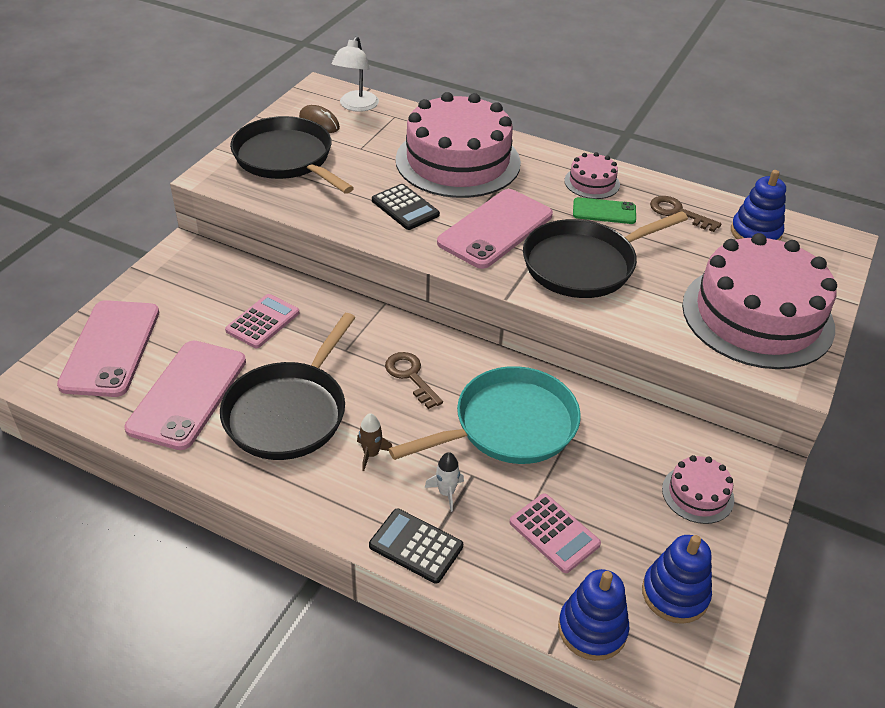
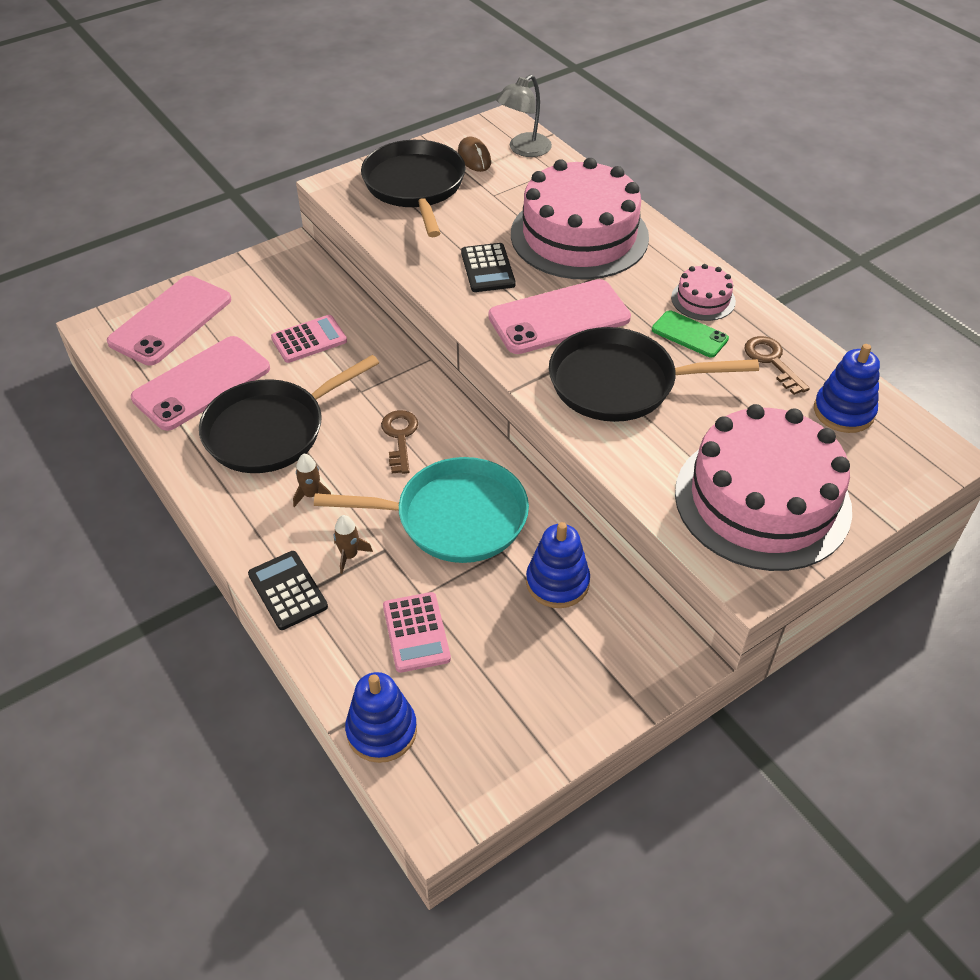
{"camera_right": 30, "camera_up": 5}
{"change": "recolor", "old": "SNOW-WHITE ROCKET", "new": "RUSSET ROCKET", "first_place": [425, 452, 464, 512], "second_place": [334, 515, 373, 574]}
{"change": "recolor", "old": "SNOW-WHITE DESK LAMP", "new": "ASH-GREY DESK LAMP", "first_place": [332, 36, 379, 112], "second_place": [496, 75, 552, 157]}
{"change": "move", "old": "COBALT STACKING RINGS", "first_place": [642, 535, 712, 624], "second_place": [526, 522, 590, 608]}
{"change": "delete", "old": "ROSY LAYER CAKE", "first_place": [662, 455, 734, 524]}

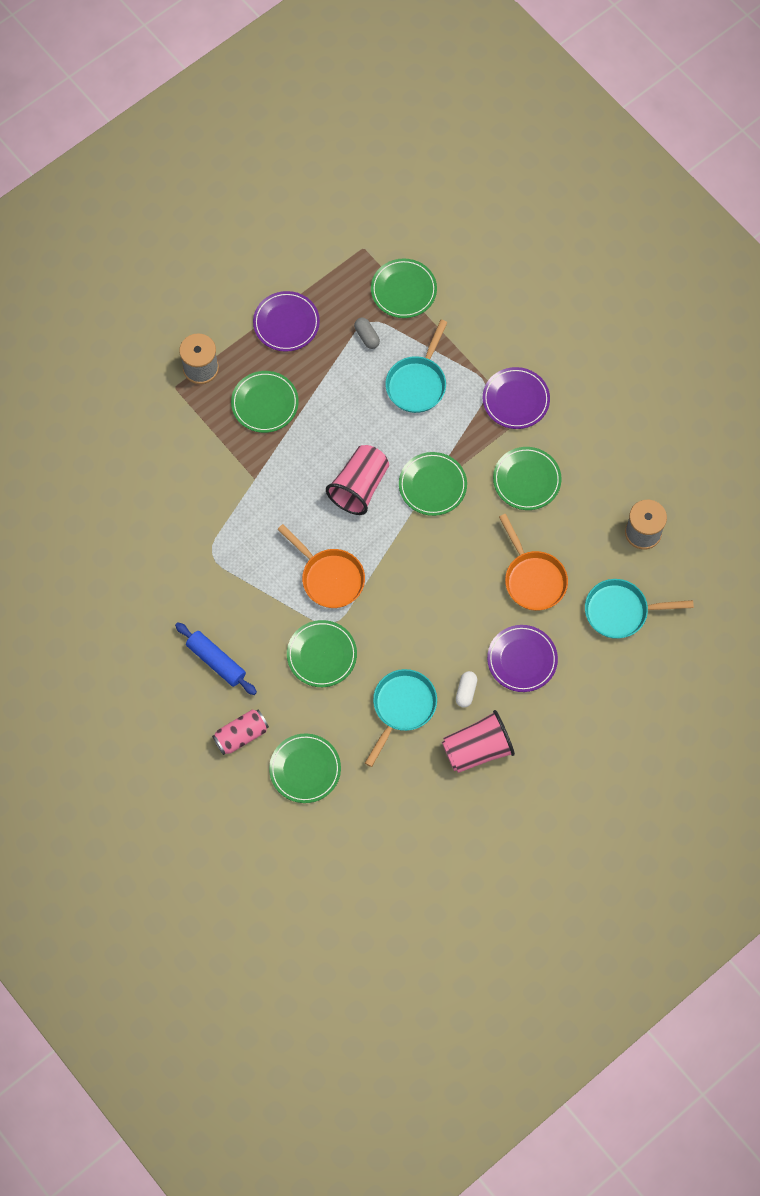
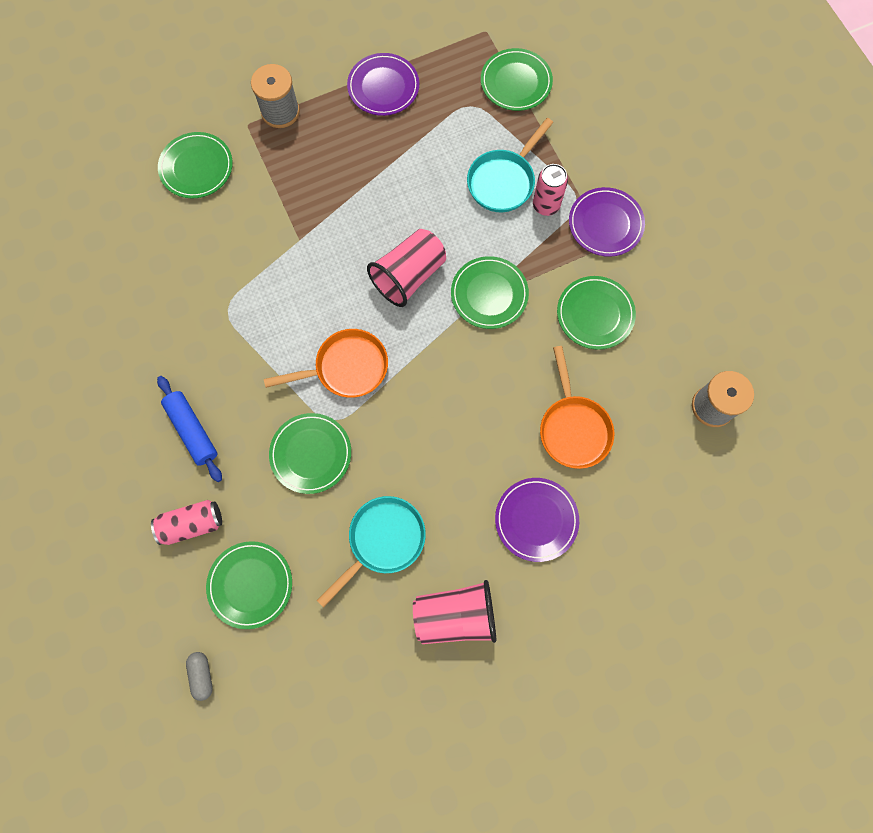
{"camera_right": 15, "camera_up": 5}
{"change": "move", "old": "EMERALD FLAT DISH", "first_place": [231, 371, 299, 433], "second_place": [158, 132, 233, 199]}
{"change": "move", "old": "ASH-GREY PILL", "first_place": [354, 318, 380, 349], "second_place": [186, 652, 213, 701]}
{"change": "rotate", "old": "BRIGHT ORANGE FRYING PAN", "first_place": [277, 524, 365, 608], "second_place": [264, 329, 388, 398], "degrees": -75}
{"change": "insert", "new": "ROSY TIN", "second_place": [533, 164, 568, 216]}
{"change": "delete", "old": "SNOW-WHITE PILL", "first_place": [456, 671, 477, 708]}
{"change": "delete", "old": "TEAL FRYING PAN", "first_place": [585, 579, 694, 639]}

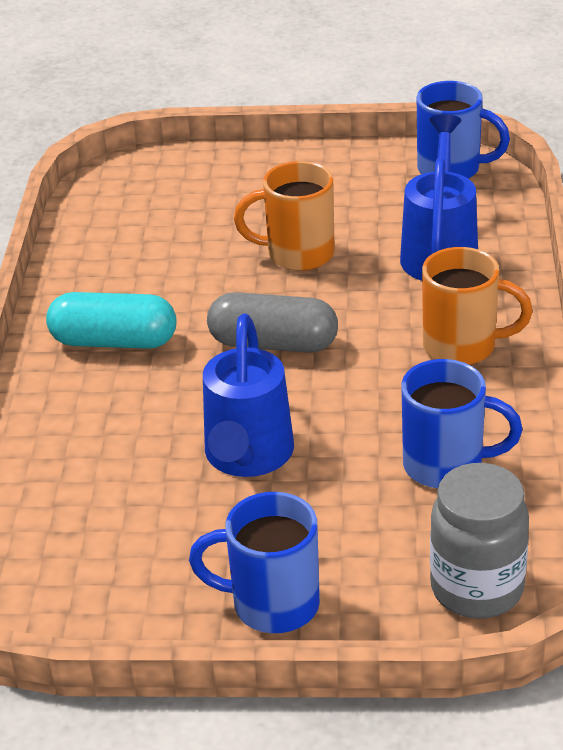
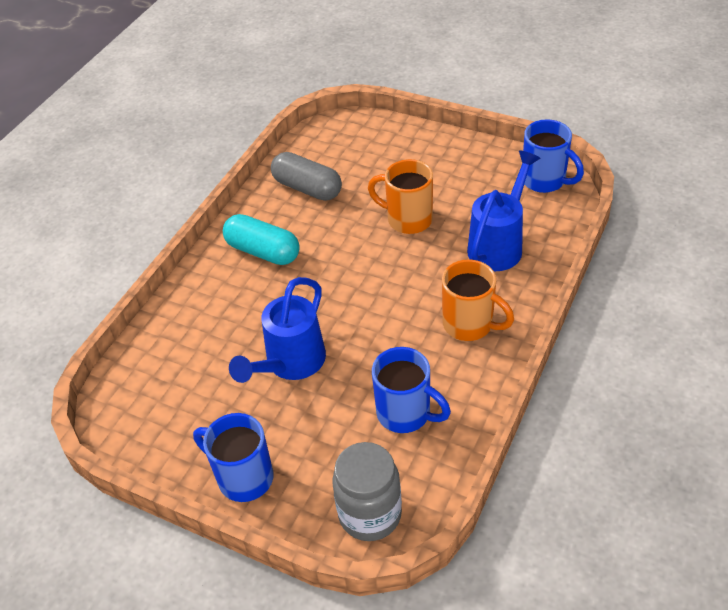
{"camera_right": 25, "camera_up": 10}
{"change": "move", "old": "ASH-GREY PILL", "first_place": [207, 292, 338, 353], "second_place": [271, 152, 342, 201]}

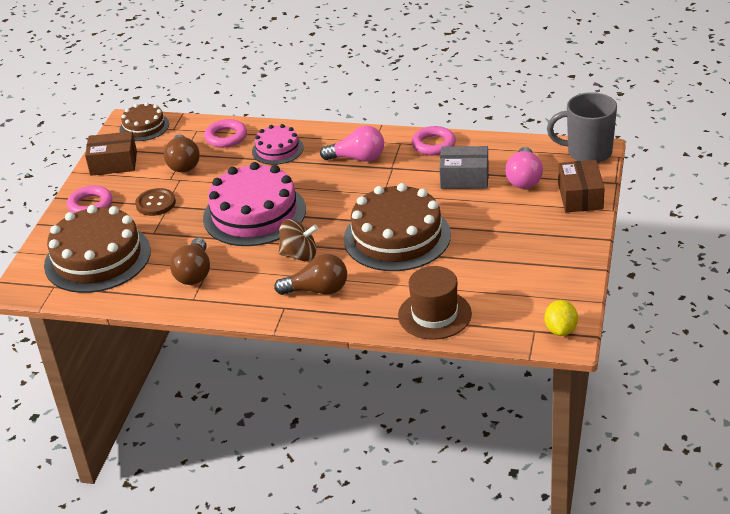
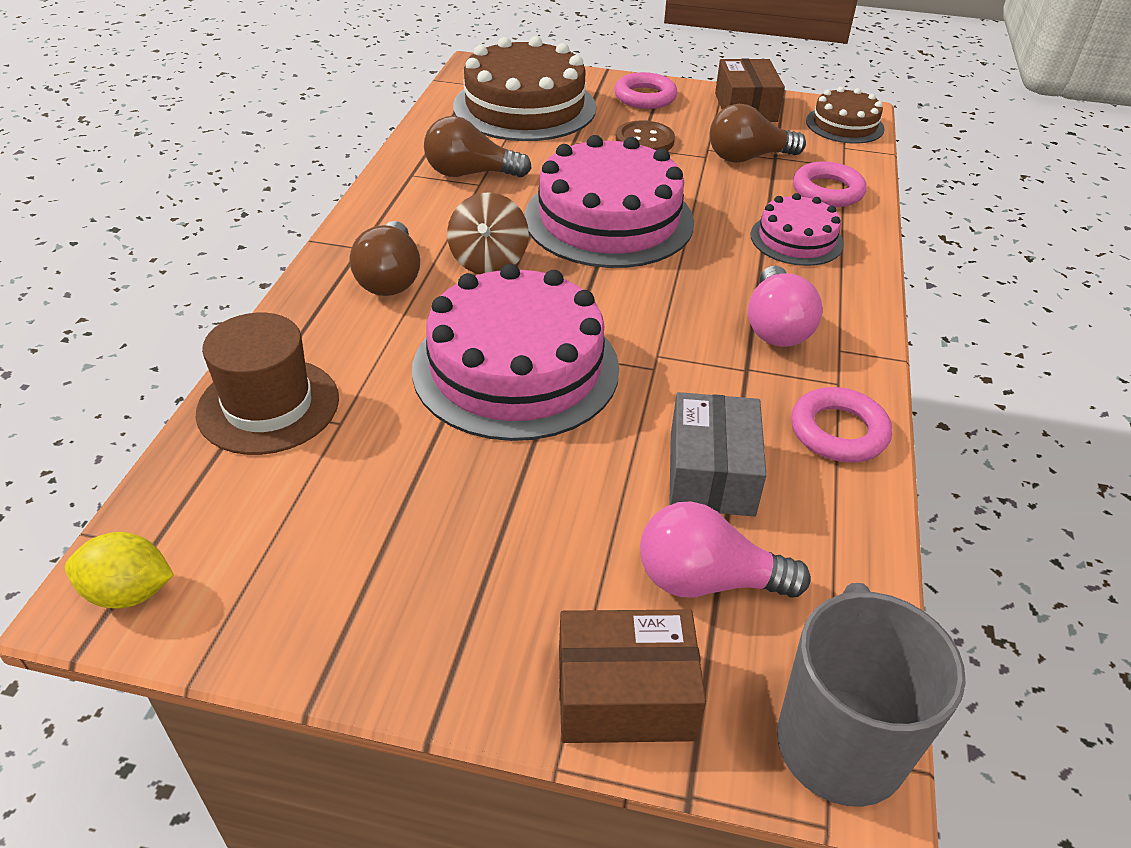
{"camera_right": 85, "camera_up": 5}
{"change": "recolor", "old": "RUSSET LAYER CAKE", "new": "ROSY LAYER CAKE", "first_place": [344, 183, 451, 271], "second_place": [412, 264, 619, 441]}

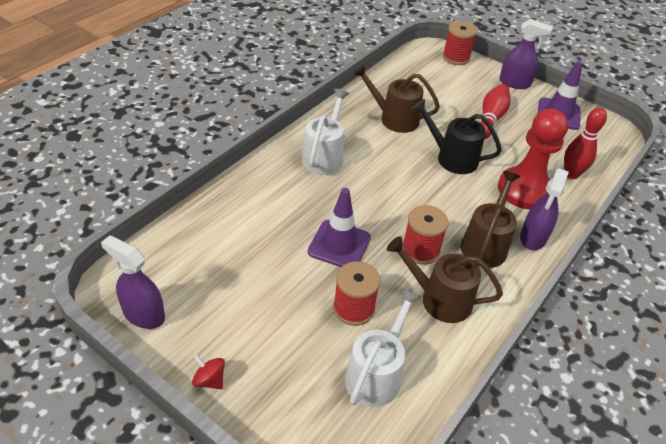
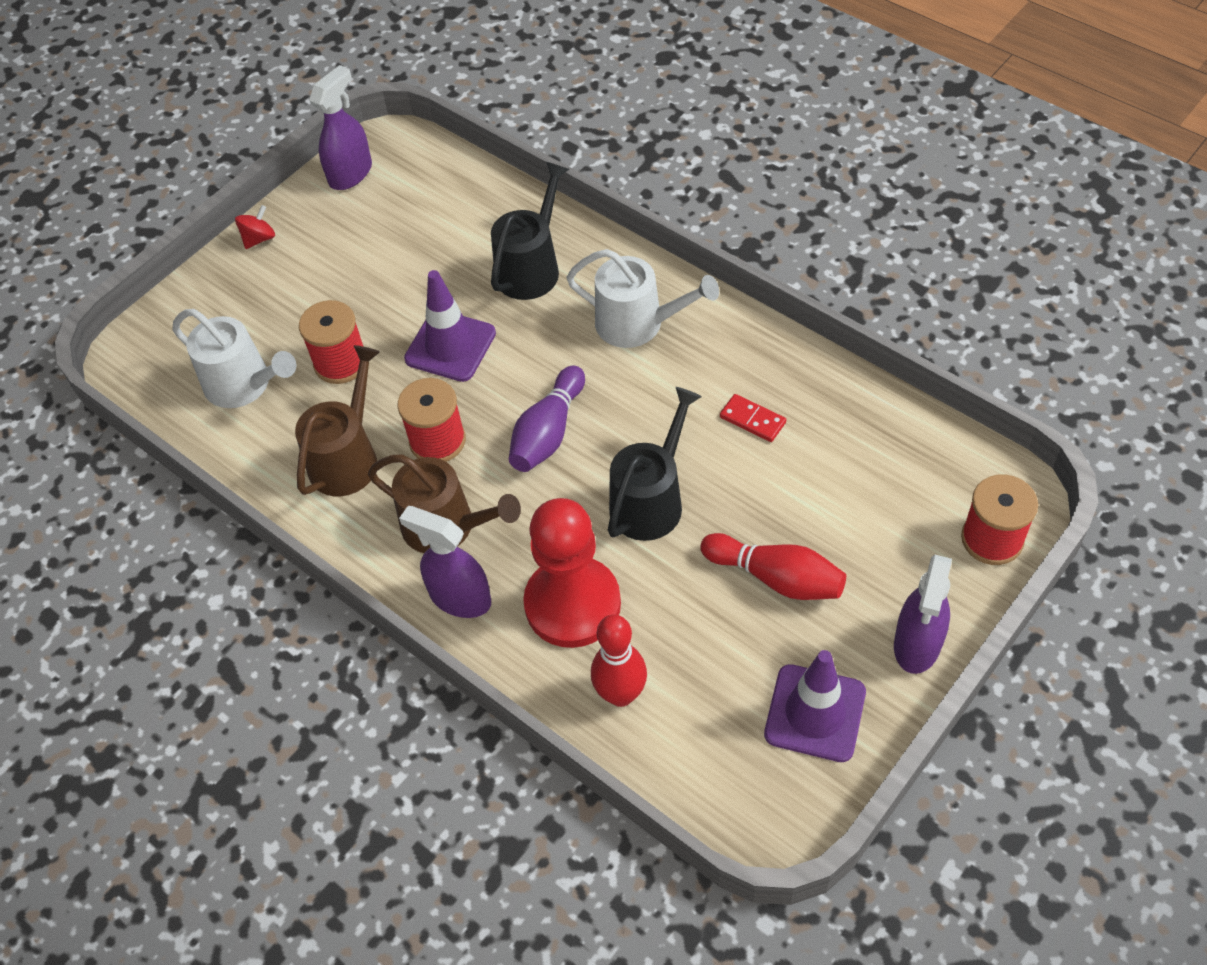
{"camera_right": 100, "camera_up": 10}
{"change": "insert", "new": "EBONY WATERING CAN", "second_place": [491, 162, 569, 300]}
{"change": "insert", "new": "VIOLET TENPIN", "second_place": [509, 365, 585, 472]}
{"change": "replace", "old": "RUSSET WATERING CAN", "new": "CRIMSON DOMINO TILE", "first_place": [353, 64, 440, 133], "second_place": [720, 394, 786, 442]}

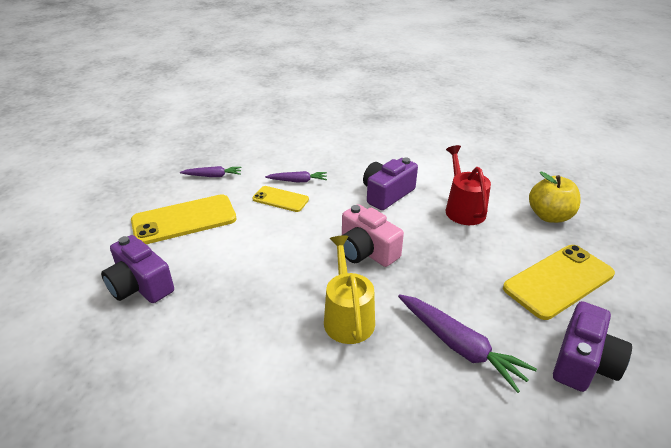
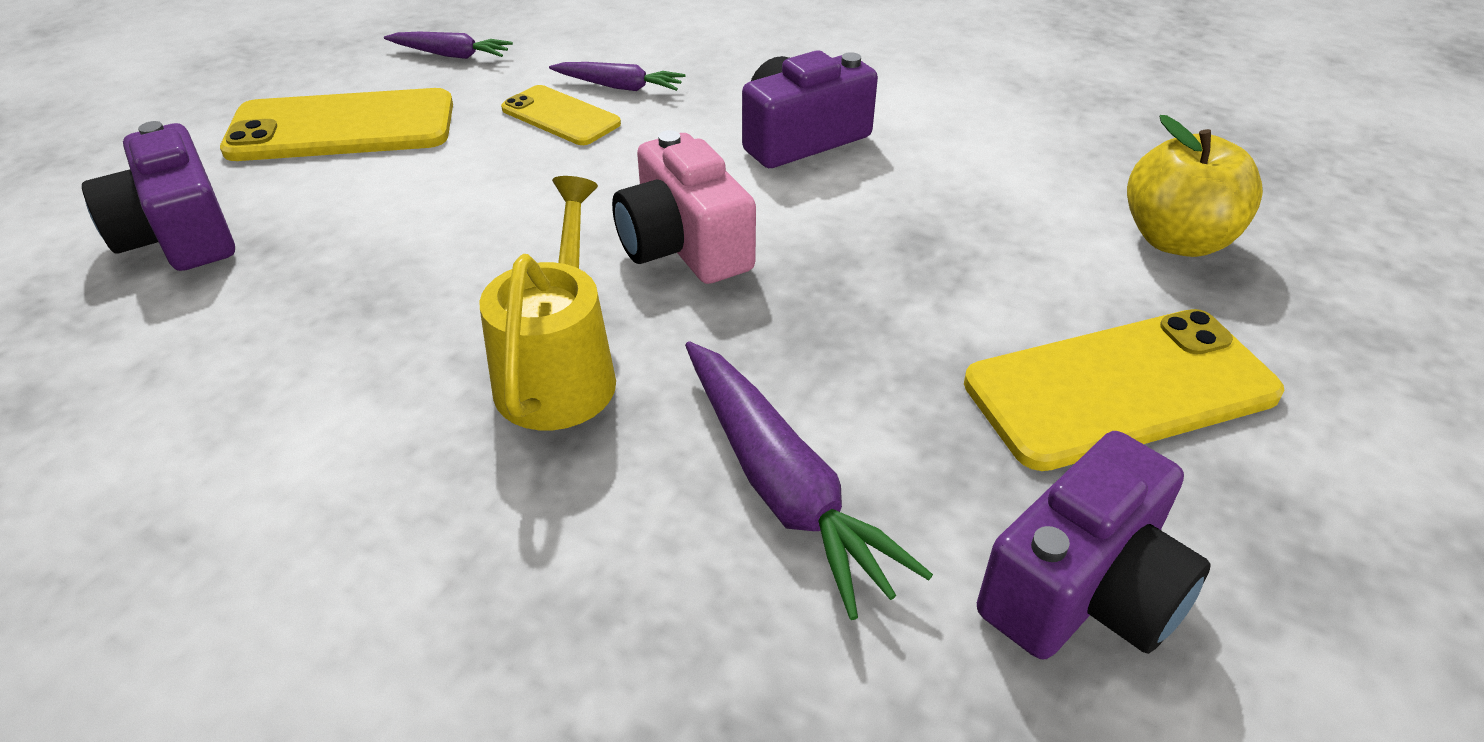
{"camera_right": 15, "camera_up": 5}
{"change": "delete", "old": "CRIMSON WATERING CAN", "first_place": [446, 145, 491, 225]}

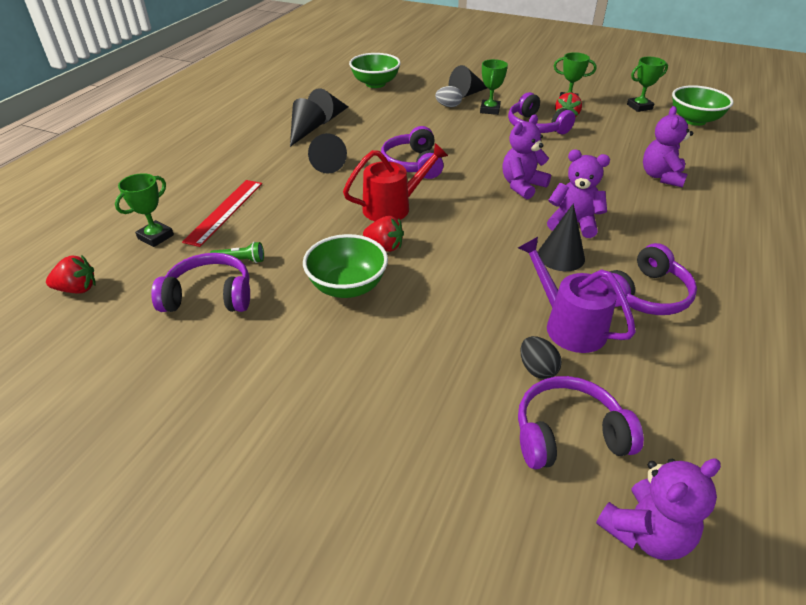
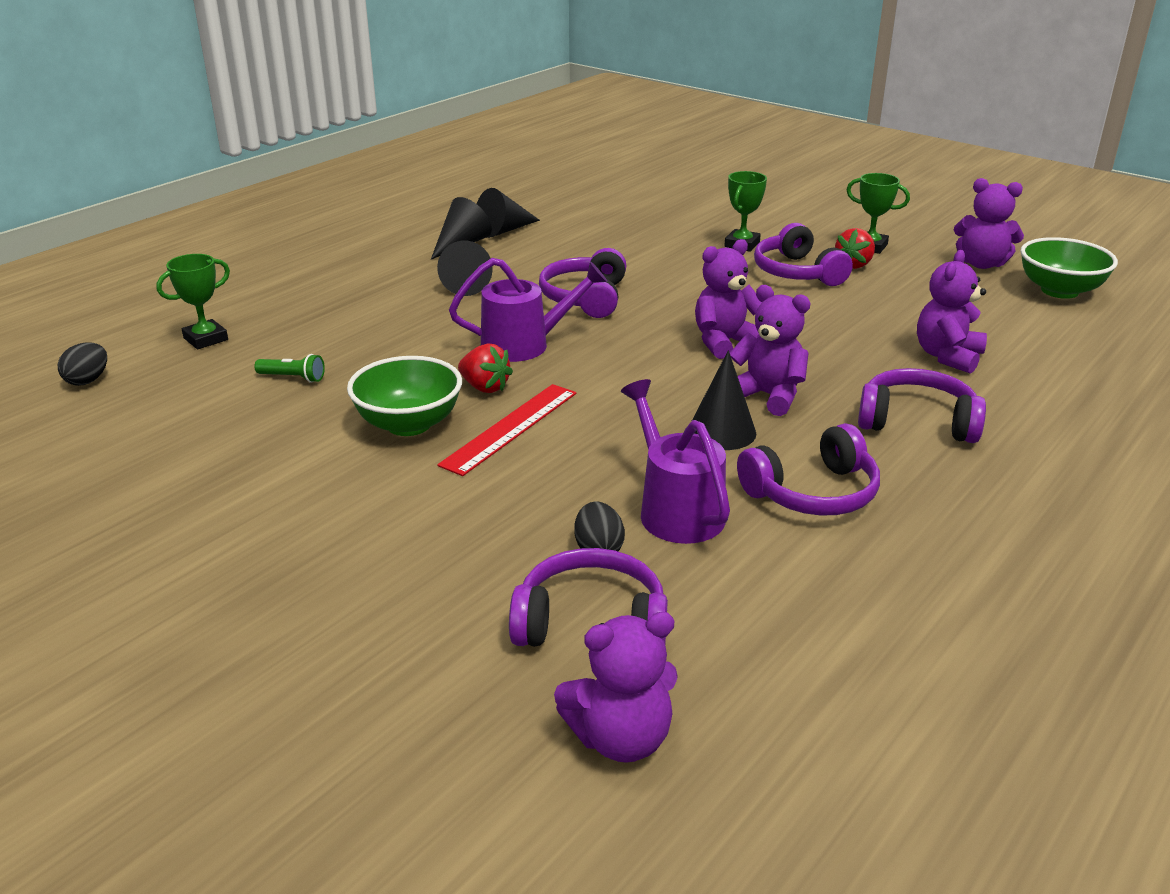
{"camera_right": 15, "camera_up": -10}
{"change": "replace", "old": "CRIMSON BERRY", "new": "EBONY TOY EGG", "first_place": [46, 255, 96, 294], "second_place": [58, 342, 107, 386]}
{"change": "move", "old": "CRIMSON STRAIGHTEDGE", "first_place": [182, 180, 262, 247], "second_place": [437, 384, 576, 476]}
{"change": "recolor", "old": "CRIMSON WATERING CAN", "new": "VIOLET WATERING CAN", "first_place": [343, 143, 448, 221], "second_place": [449, 258, 608, 362]}
{"change": "move", "old": "VIOLET HEADPHONES", "first_place": [151, 253, 250, 312], "second_place": [858, 368, 986, 443]}
{"change": "replace", "old": "EMERALD TROPHY", "new": "VIOLET TEDDY", "first_place": [627, 57, 668, 112], "second_place": [954, 178, 1024, 269]}
{"change": "delete", "old": "EMERALD SERVING BOWL", "first_place": [349, 53, 401, 88]}
{"change": "delete", "old": "ASH-GREY TOY EGG", "first_place": [435, 86, 462, 107]}
{"change": "delete", "old": "EBONY CONE SHAPE", "first_place": [449, 65, 487, 98]}

